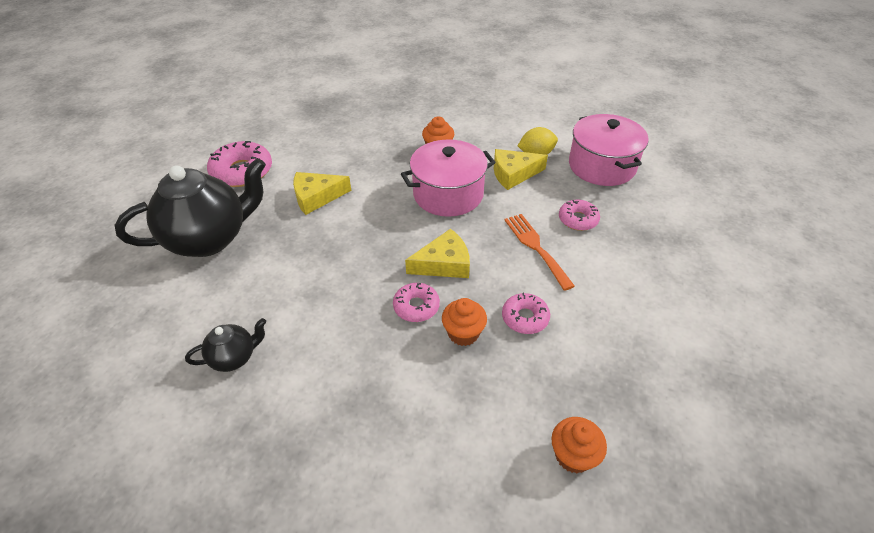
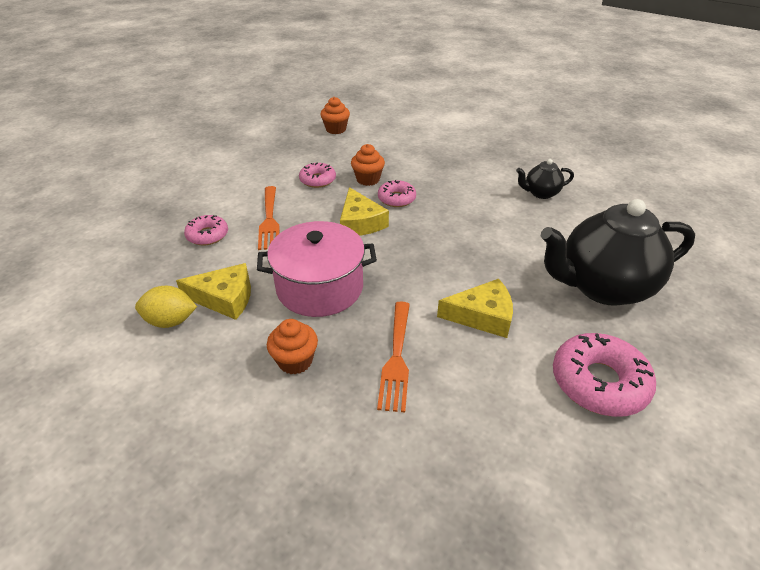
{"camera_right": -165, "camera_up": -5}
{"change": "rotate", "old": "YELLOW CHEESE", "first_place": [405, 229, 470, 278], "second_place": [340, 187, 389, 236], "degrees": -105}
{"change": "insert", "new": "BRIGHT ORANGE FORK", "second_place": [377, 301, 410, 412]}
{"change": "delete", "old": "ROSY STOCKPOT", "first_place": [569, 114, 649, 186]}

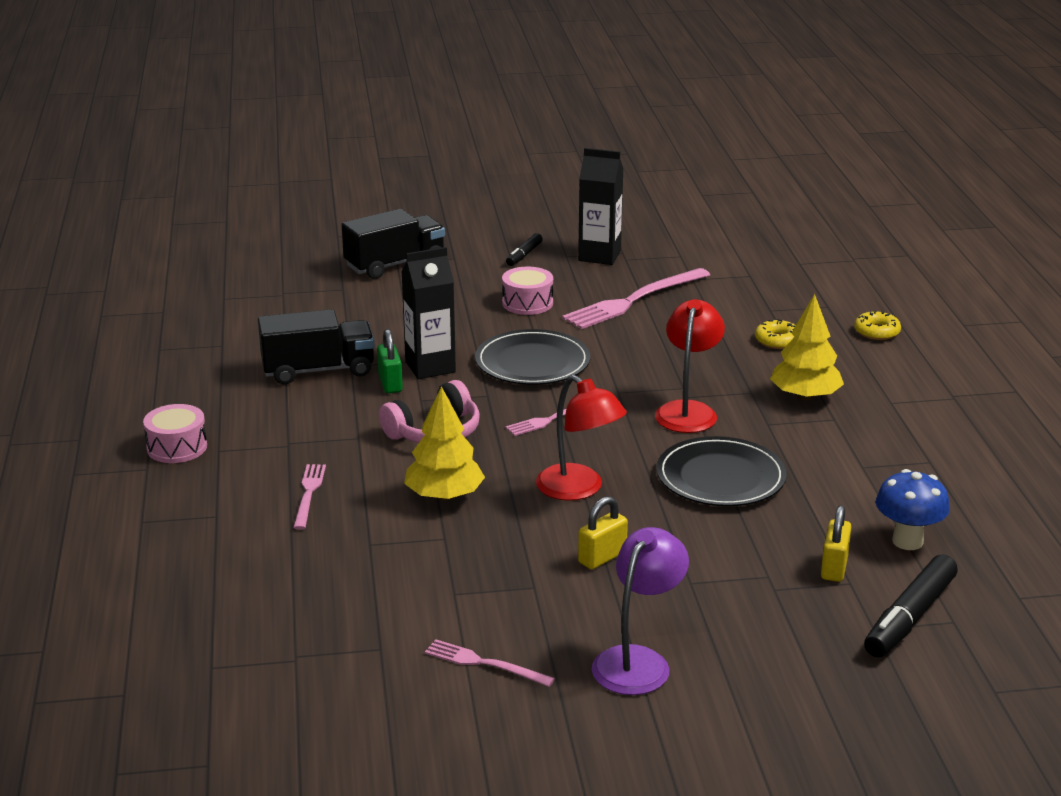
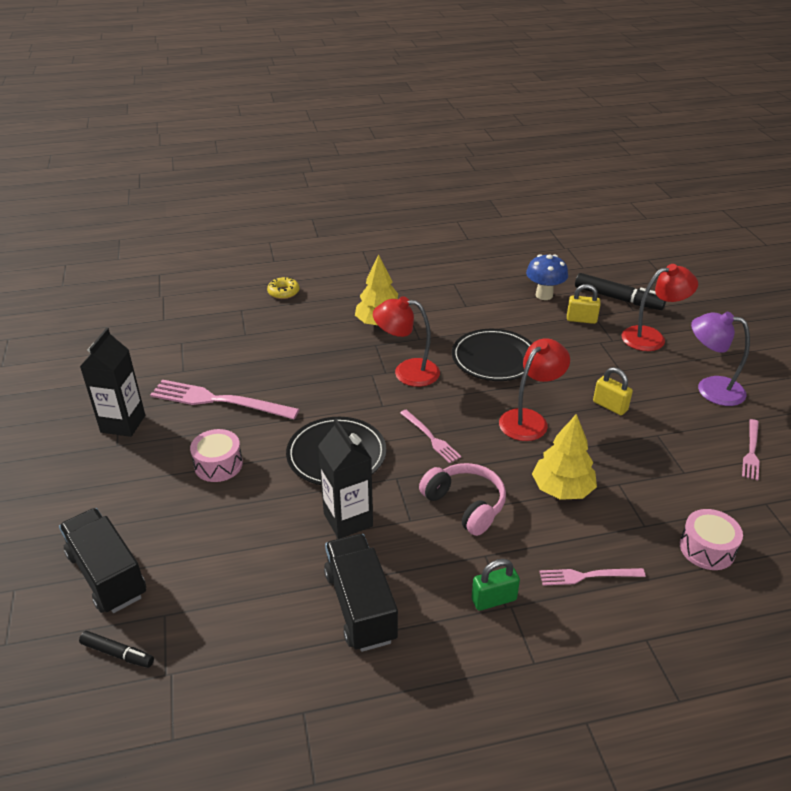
{"camera_right": -95, "camera_up": 10}
{"change": "move", "old": "EBONY MARKER", "first_place": [506, 233, 543, 266], "second_place": [79, 631, 154, 668]}
{"change": "rotate", "old": "ROSY FORK", "first_place": [562, 268, 710, 329], "second_place": [150, 380, 300, 419], "degrees": 150}
{"change": "move", "old": "EMERALD PADLOCK", "first_place": [377, 329, 403, 393], "second_place": [471, 559, 520, 611]}
{"change": "insert", "new": "CRIMSON DESK LAMP", "second_place": [621, 264, 698, 351]}
{"change": "move", "old": "ROSY TOY DRUM", "first_place": [143, 404, 207, 463], "second_place": [680, 509, 743, 570]}
{"change": "delete", "old": "YELLOW GLAZED DONUT", "first_place": [755, 319, 796, 349]}

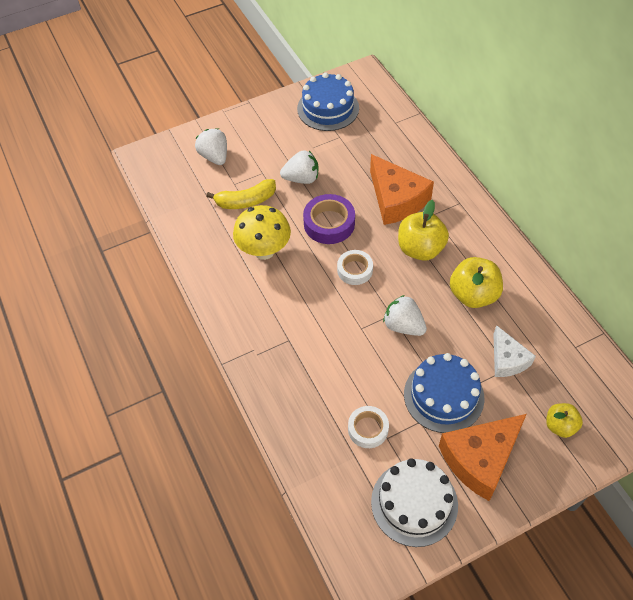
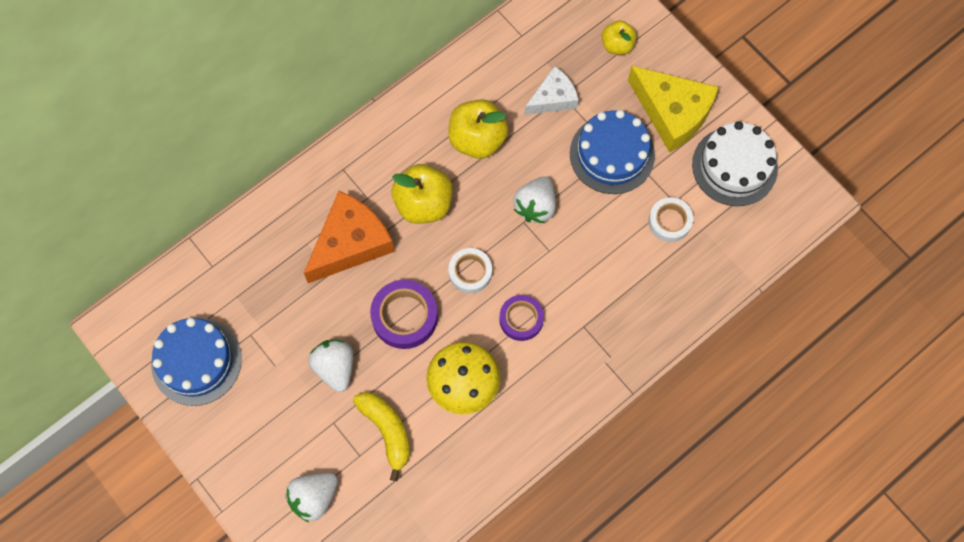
{"camera_right": -105, "camera_up": 15}
{"change": "insert", "new": "VIOLET TAPE", "second_place": [500, 295, 544, 341]}
{"change": "recolor", "old": "BRIGHT ORANGE CHEESE", "new": "YELLOW CHEESE", "first_place": [439, 414, 527, 501], "second_place": [628, 66, 719, 153]}

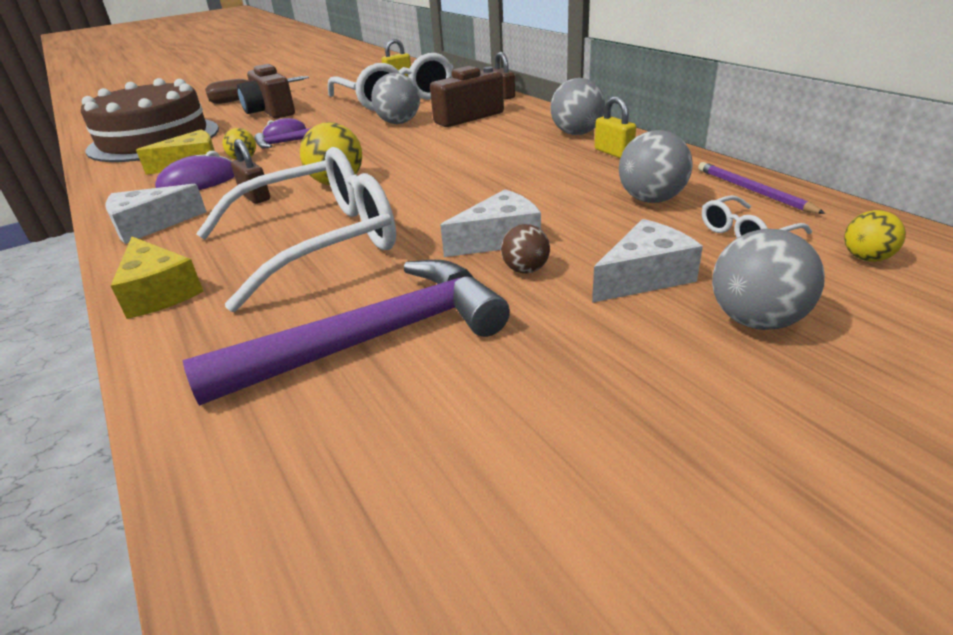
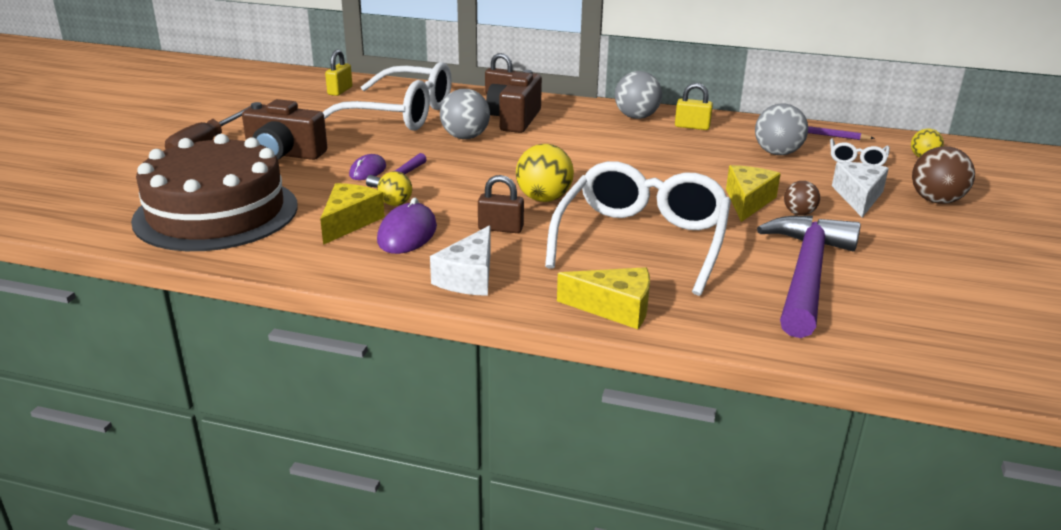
{"camera_right": -45, "camera_up": -5}
{"change": "recolor", "old": "SNOW-WHITE CHEESE", "new": "YELLOW CHEESE", "first_place": [440, 189, 541, 257], "second_place": [726, 165, 781, 222]}
{"change": "recolor", "old": "ASH-GREY BALL", "new": "RUSSET BALL", "first_place": [712, 229, 825, 330], "second_place": [912, 146, 975, 204]}

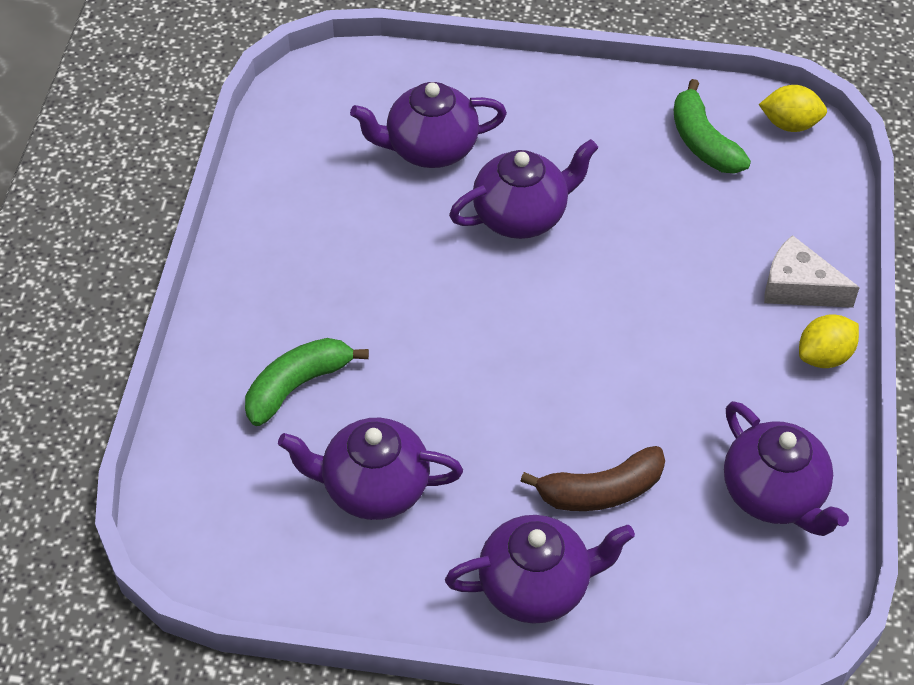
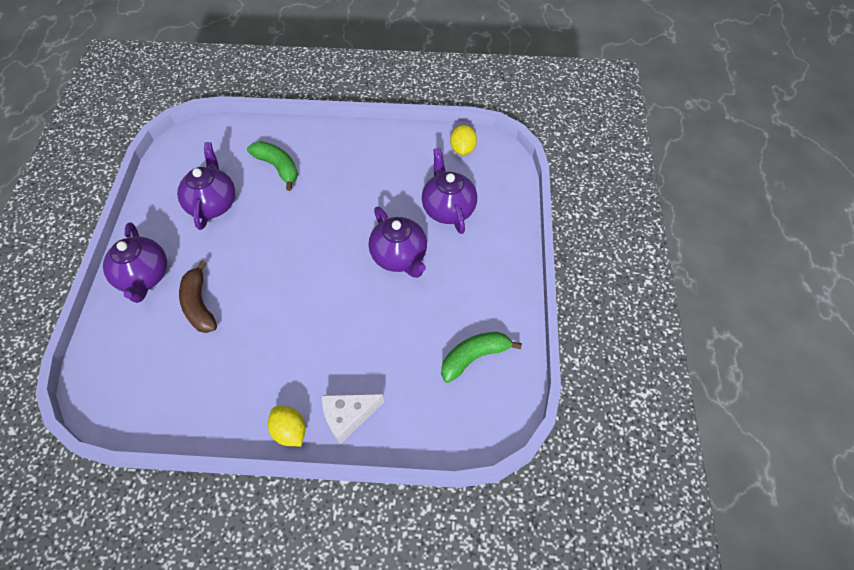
{"camera_right": 85, "camera_up": 5}
{"change": "rotate", "old": "SNOW-WHITE CHEESE", "first_place": [764, 235, 860, 308], "second_place": [322, 394, 384, 444], "degrees": -135}
{"change": "move", "old": "YELLOW CITRUS FRUIT", "first_place": [759, 85, 827, 132], "second_place": [450, 125, 477, 155]}
{"change": "delete", "old": "VIOLET CHINA TEAPOT", "first_place": [724, 401, 849, 536]}

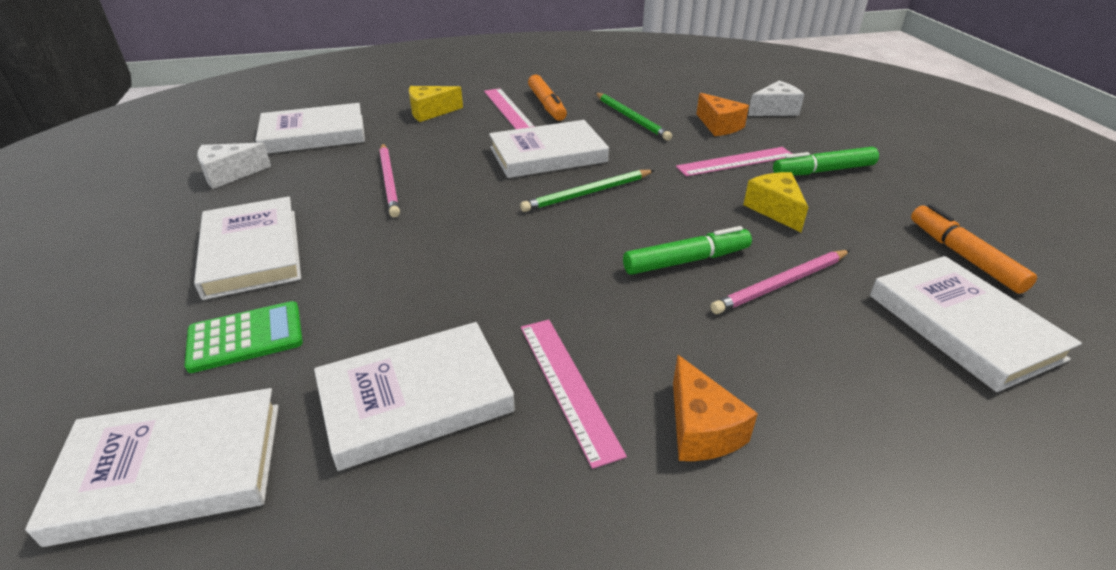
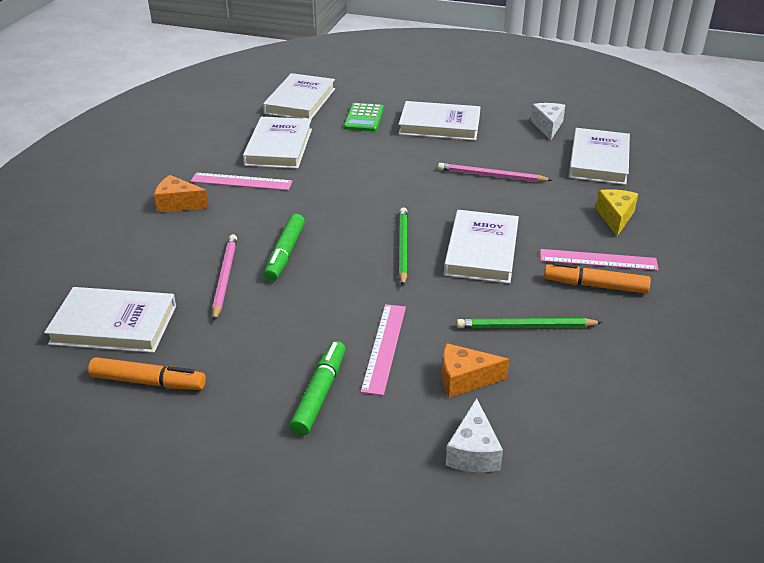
{"camera_right": 120, "camera_up": 0}
{"change": "delete", "old": "YELLOW CHEESE", "first_place": [743, 172, 808, 232]}

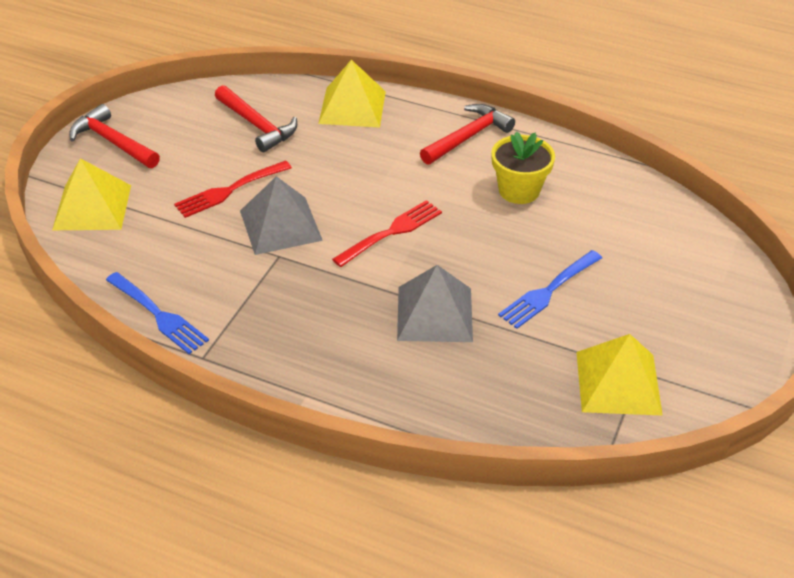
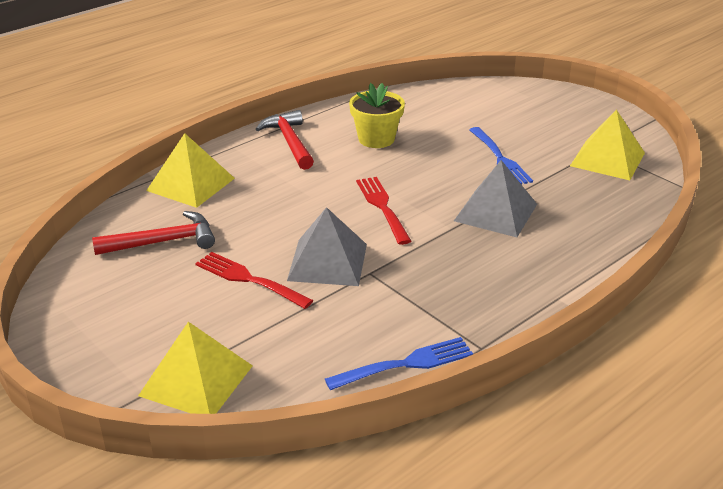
{"camera_right": -65, "camera_up": -10}
{"change": "rotate", "old": "CRIMSON FORK", "first_place": [174, 161, 292, 218], "second_place": [195, 252, 314, 309], "degrees": 135}
{"change": "delete", "old": "CRIMSON HAMMER", "first_place": [69, 104, 160, 168]}

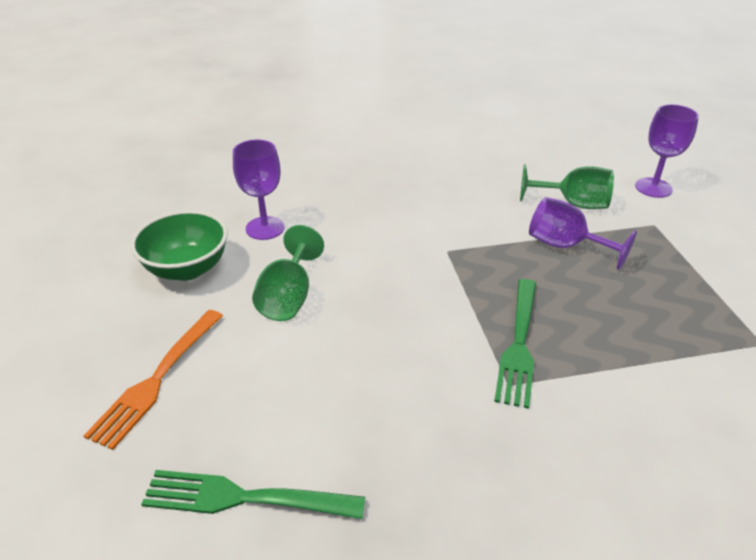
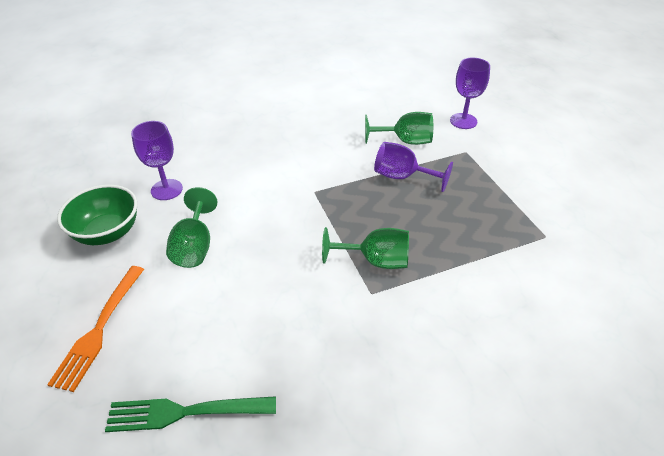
{"camera_right": -10, "camera_up": 5}
{"change": "replace", "old": "EMERALD FORK", "new": "EMERALD WINE GLASS", "first_place": [494, 279, 536, 409], "second_place": [322, 227, 409, 269]}

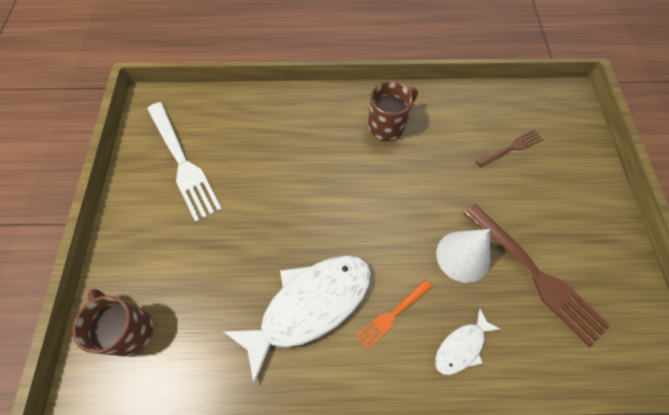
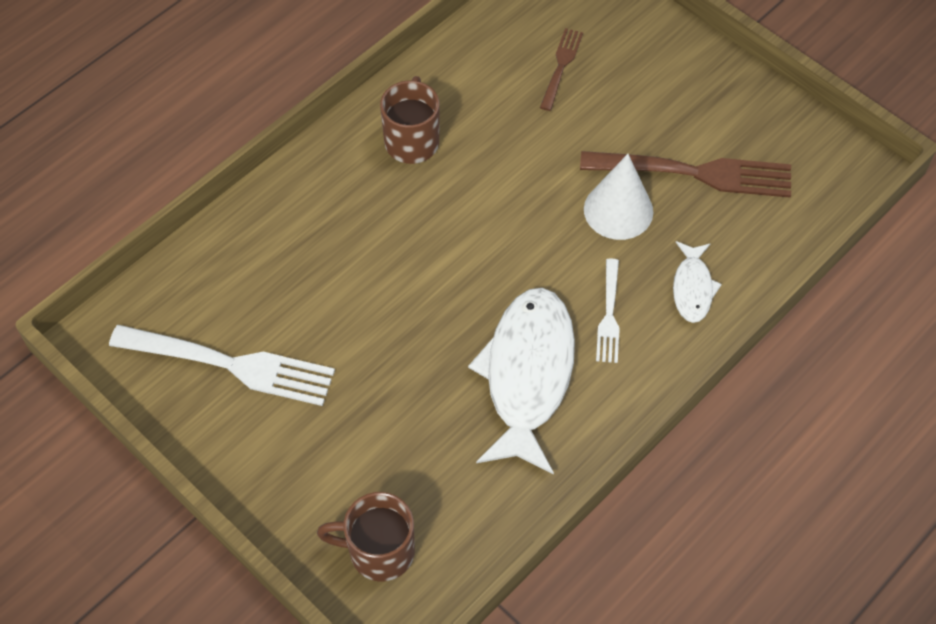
{"camera_right": -45, "camera_up": -5}
{"change": "recolor", "old": "BRIGHT ORANGE FORK", "new": "SNOW-WHITE FORK", "first_place": [356, 279, 432, 349], "second_place": [596, 258, 620, 363]}

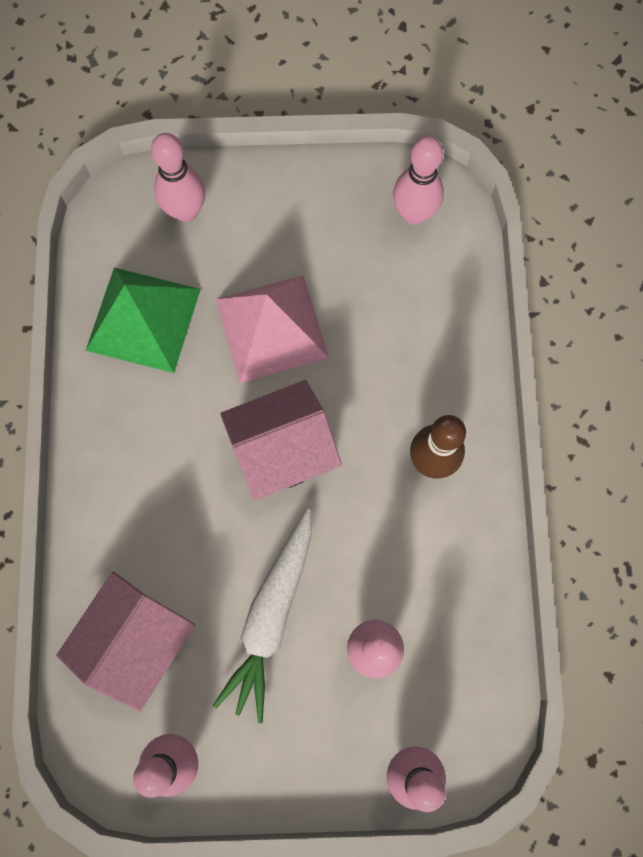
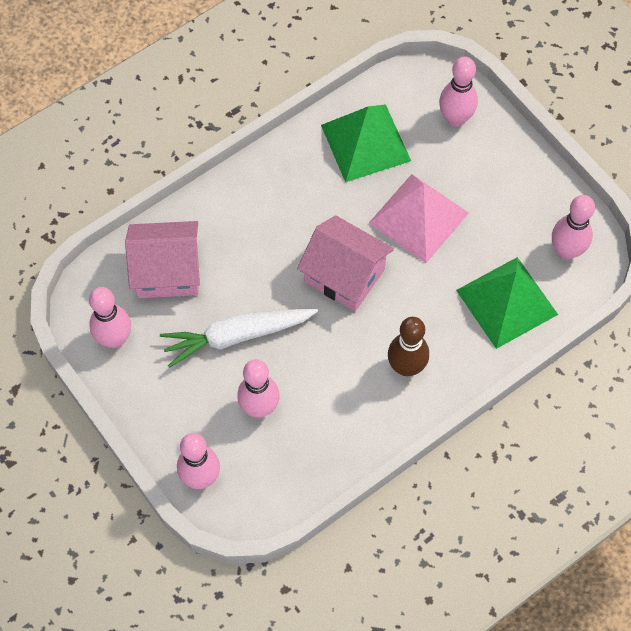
{"camera_right": 55, "camera_up": -10}
{"change": "insert", "new": "EMERALD SOLID PYRAMID", "second_place": [456, 257, 558, 349]}

